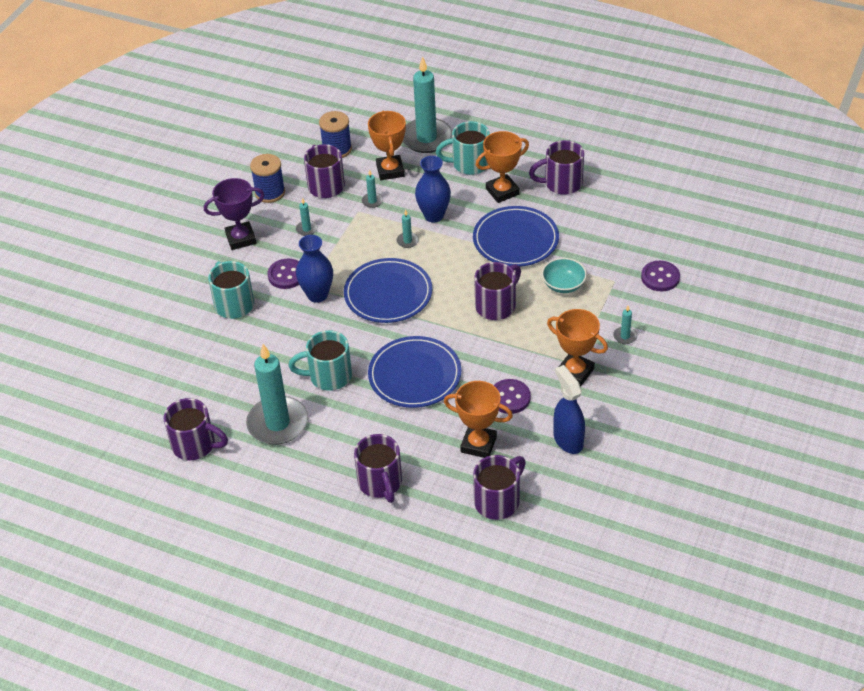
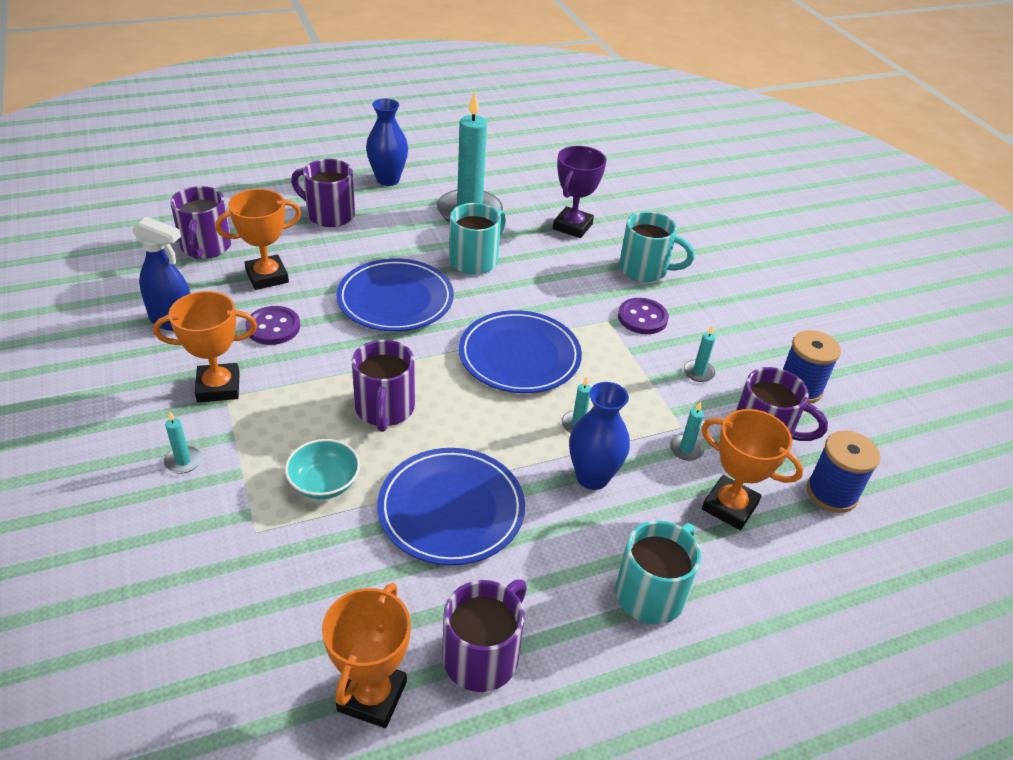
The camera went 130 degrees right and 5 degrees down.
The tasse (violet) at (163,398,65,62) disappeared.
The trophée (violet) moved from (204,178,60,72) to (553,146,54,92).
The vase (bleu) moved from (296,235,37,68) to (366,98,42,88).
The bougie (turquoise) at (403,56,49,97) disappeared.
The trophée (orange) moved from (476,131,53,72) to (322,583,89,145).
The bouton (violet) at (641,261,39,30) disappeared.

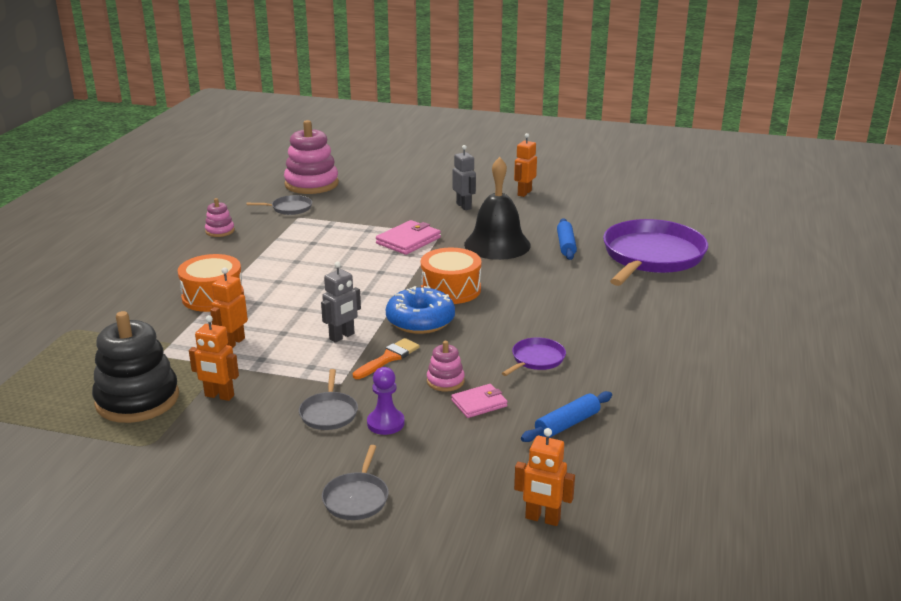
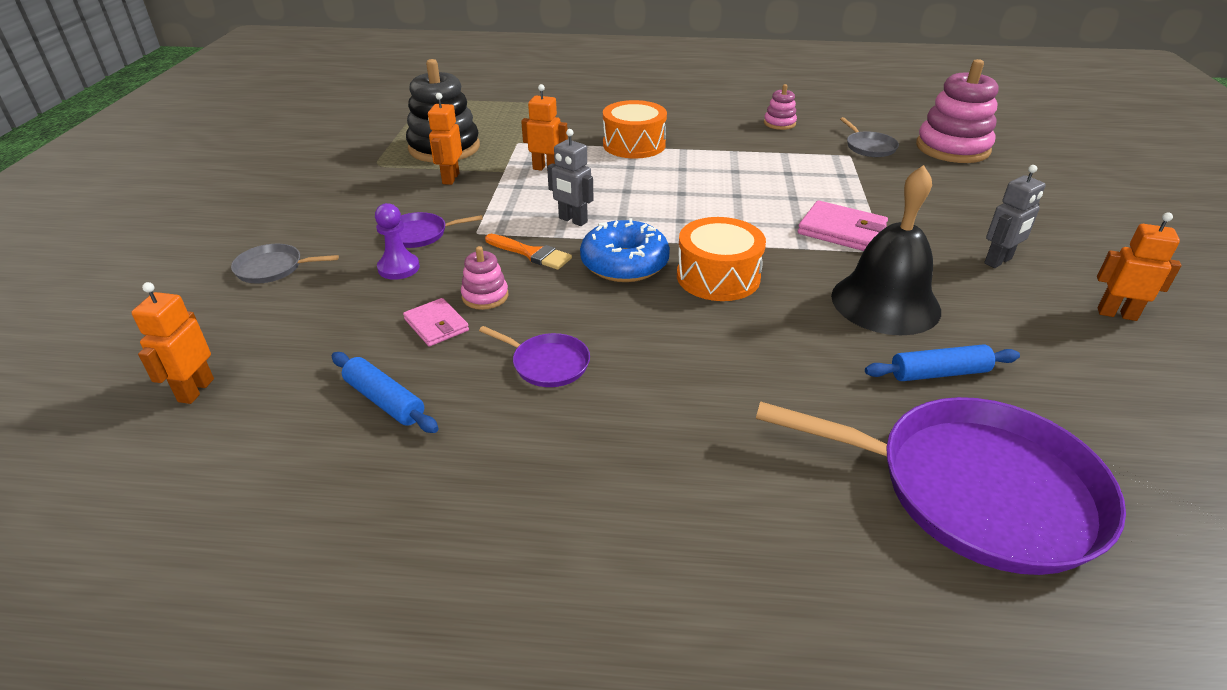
The camera went 80 degrees right and 10 degrees up.
The poêle (gris) at (299,369,59,61) became the poêle (violet) at (399,212,84,36).

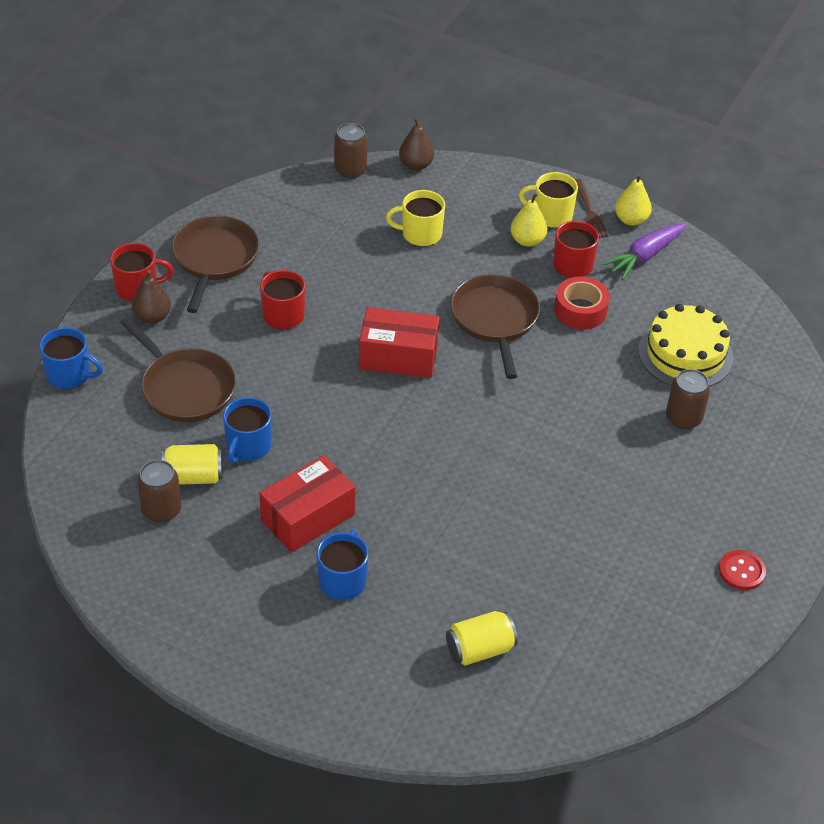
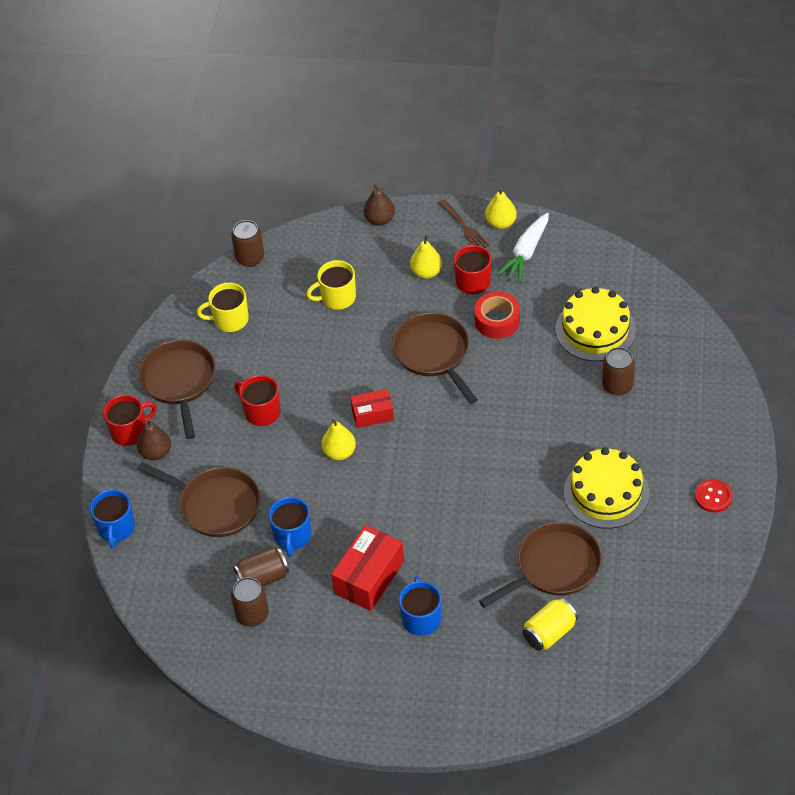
The camera went 15 degrees left and 5 degrees up.
The tasse (bleu) at (39,327,64,62) turned 90 degrees clockwise.
The canette (jaune) at (162,444,61,41) became the canette (marron) at (233,547,56,39).
The boîte (rouge) at (359,307,80,71) changed to 0.61 times the size.
The poire (marron) moved from (399,117,35,54) to (364,184,31,42).
The tasse (jaune) moved from (519,172,59,56) to (197,283,52,49).
The carotte (violet) at (602,223,84,57) became the carotte (blanc) at (497,213,52,69).
The poire (jaune) at (322,419,34,41) appeared.
The poêle (marron) at (479,522,123,86) appeared.
The gâteau (jaune) at (564,447,85,82) appeared.

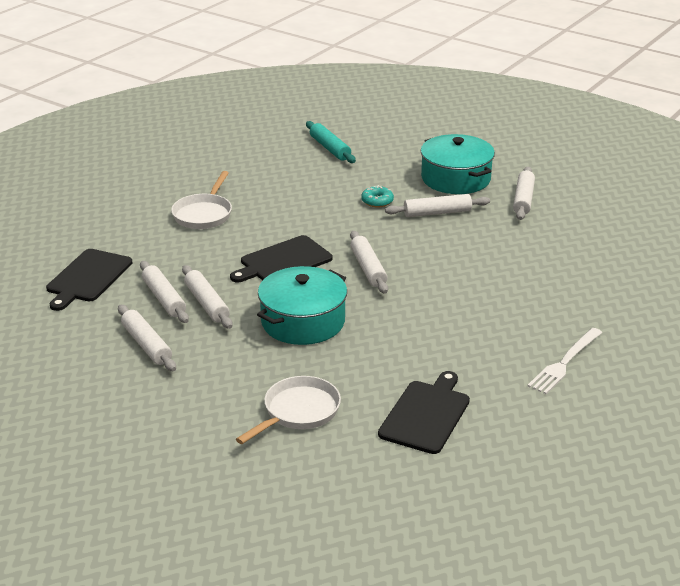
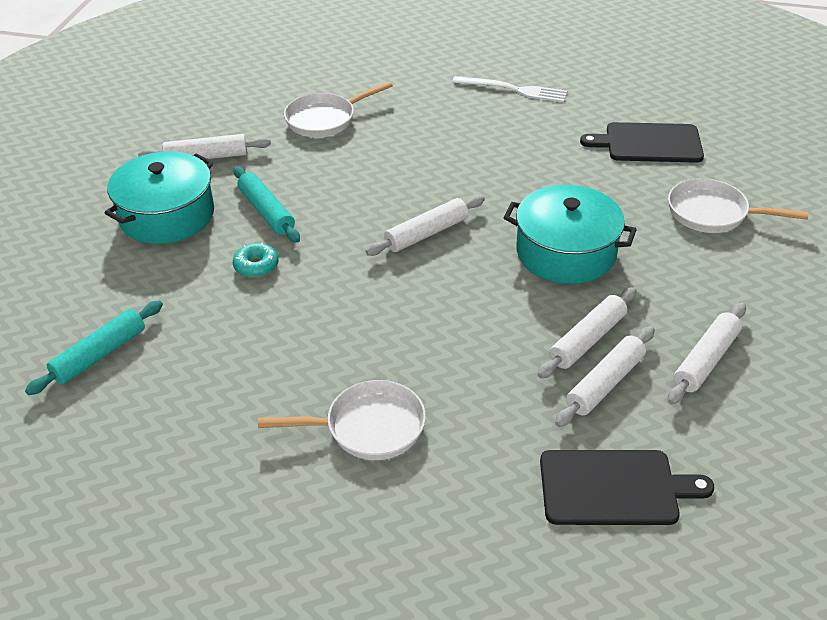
The camera went 110 degrees left and 10 degrees up.
The planche à découper (noir) at (230,235,103,47) disappeared.
The rouleau à pâtisserie (blanc) at (385,194,105,23) became the rouleau à pâtisserie (turquoise) at (234,166,66,77).
The poêle (blanc) at (284,81,109,56) appeared.

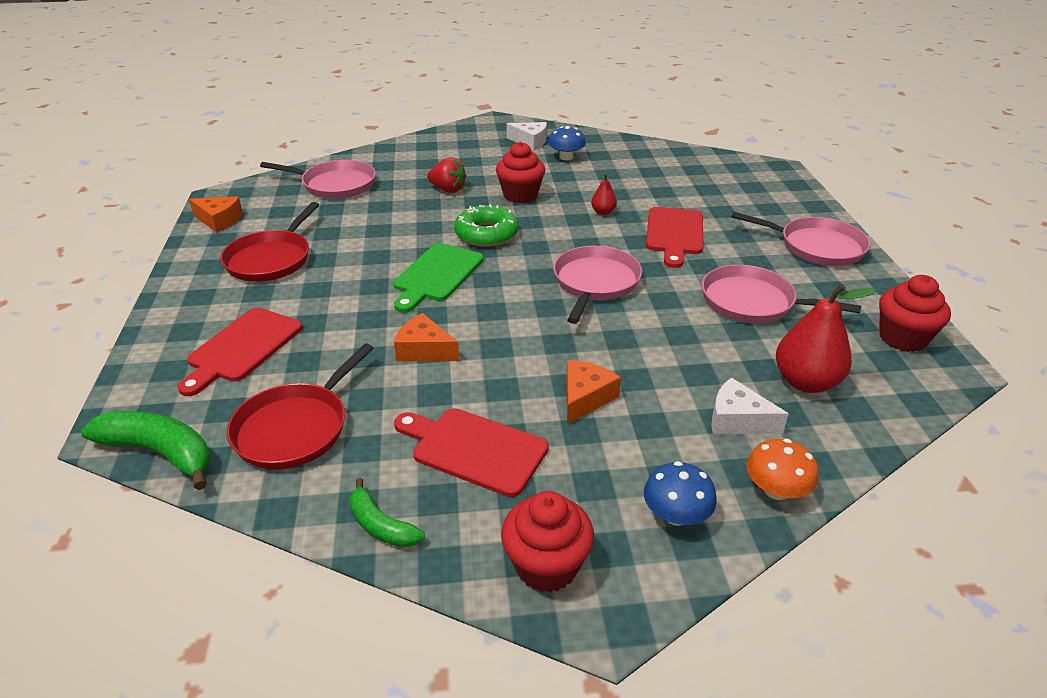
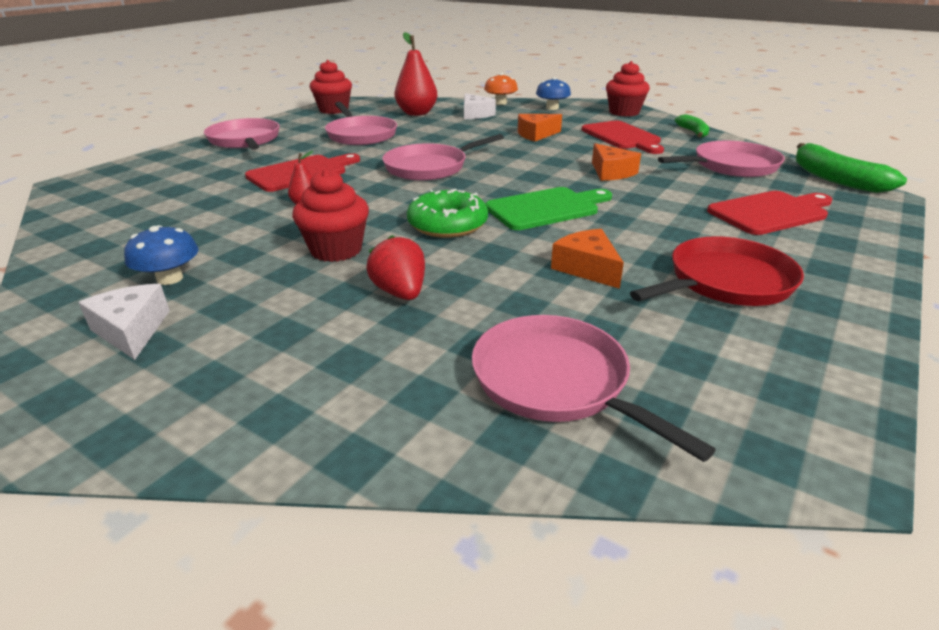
The camera went 140 degrees left and 5 degrees down.
The fromage (orange) moved from (189,196,54,37) to (551,229,73,60).
The poêle (rouge) at (227,343,147,126) became the poêle (rose) at (658,141,127,36).

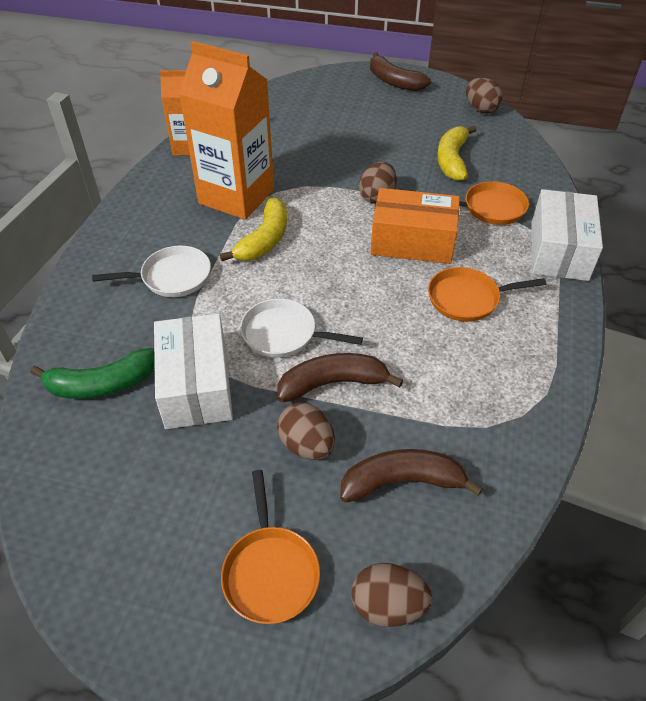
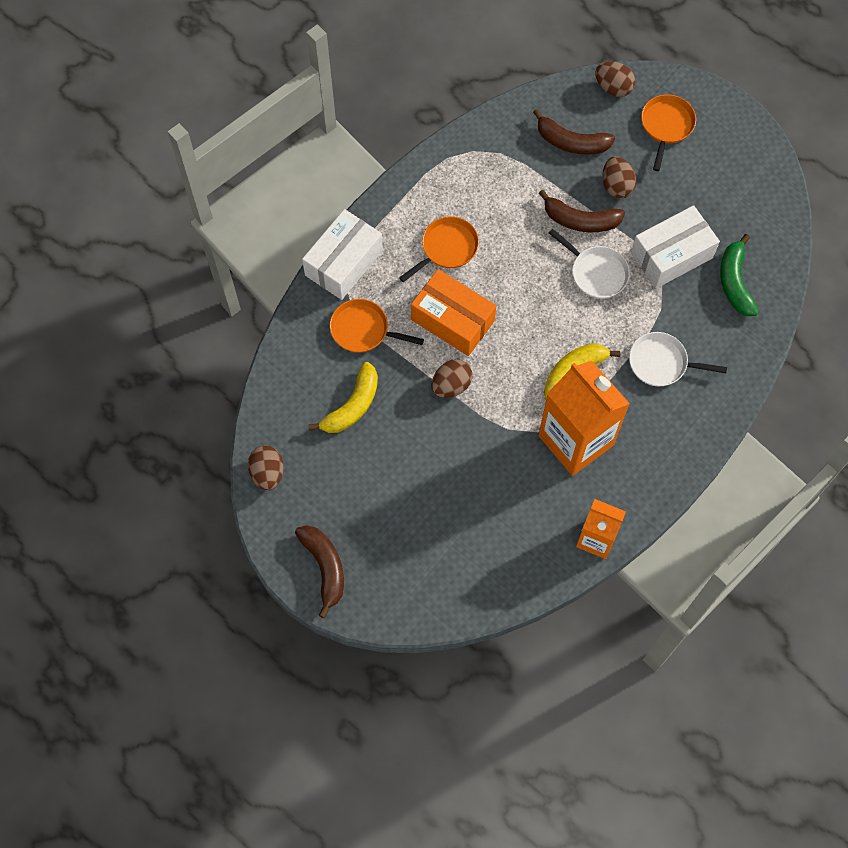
The camera went 155 degrees left and 20 degrees up.
The banane (vert) at (30,348,125,51) turned 105 degrees counterclockwise.
The boîte (blanc) at (154,314,79,115) turned 45 degrees clockwise.
The poêle (orange) at (428,267,119,55) turned 60 degrees counterclockwise.

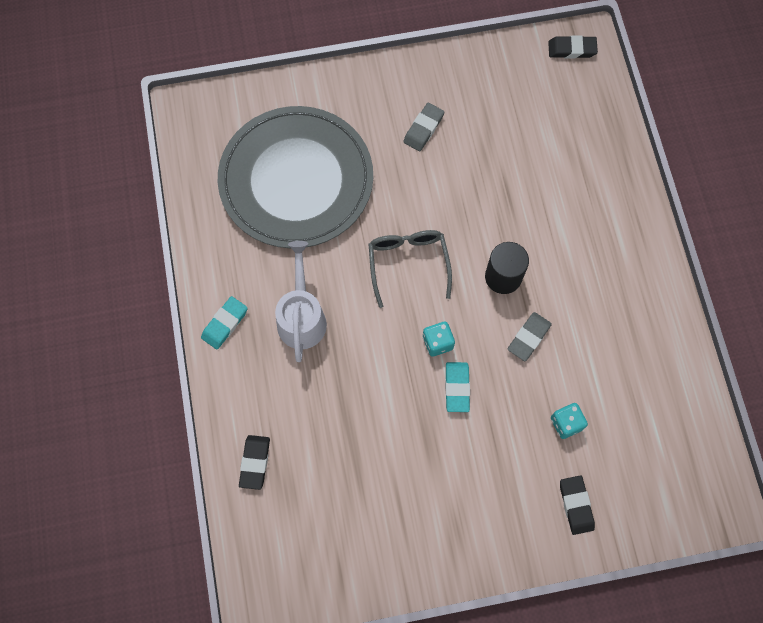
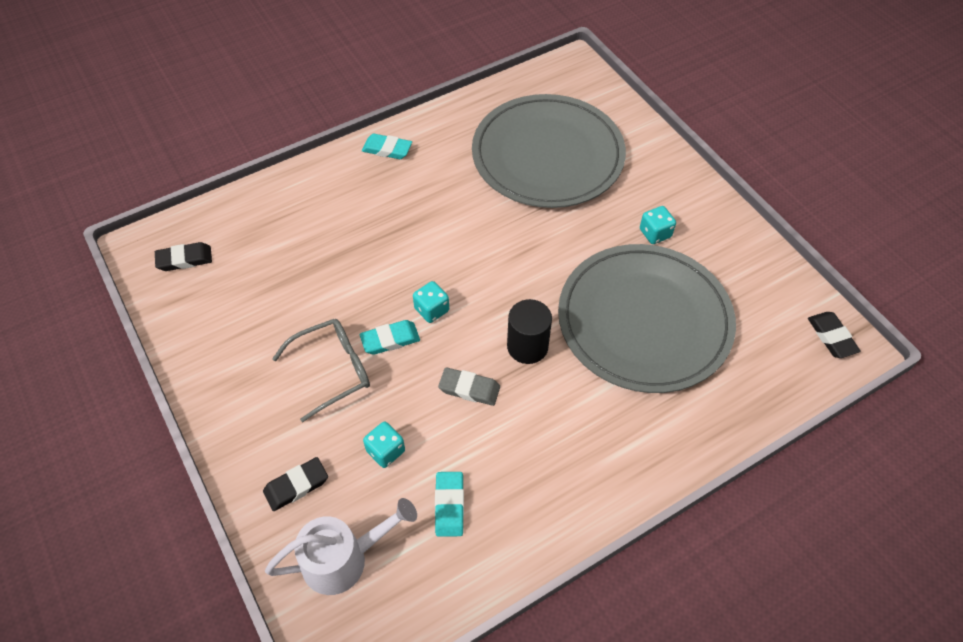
The camera went 70 degrees right and 15 degrees down.
The gomme (noir) moved from (239,435,31,55) to (155,242,57,29).
The arrosoir (blanc) moved from (275,241,52,121) to (265,498,152,97).
The lunettes (gris) moved from (368,230,84,78) to (272,319,98,103).
The gomme (gris) at (403,103,41,48) was replaced by the dé (turquoise) at (640,206,36,38).
The gomme (turquoise) at (435,472,29,65) appeared.
The assiette (gris) at (558,244,178,149) appeared.

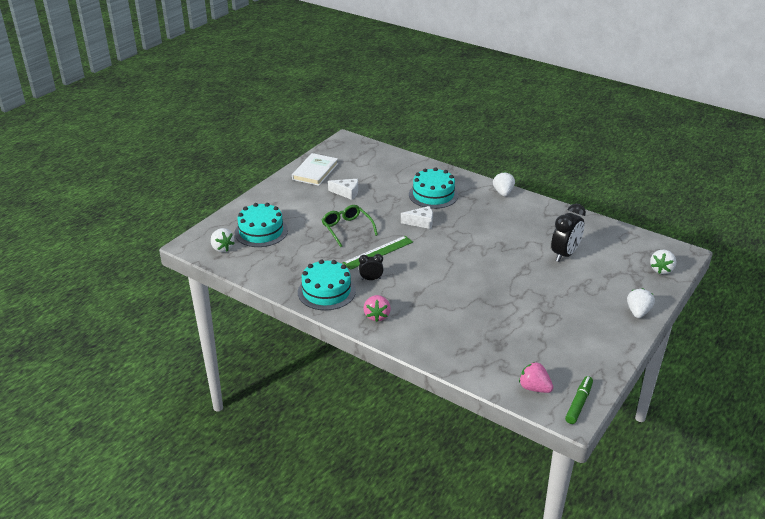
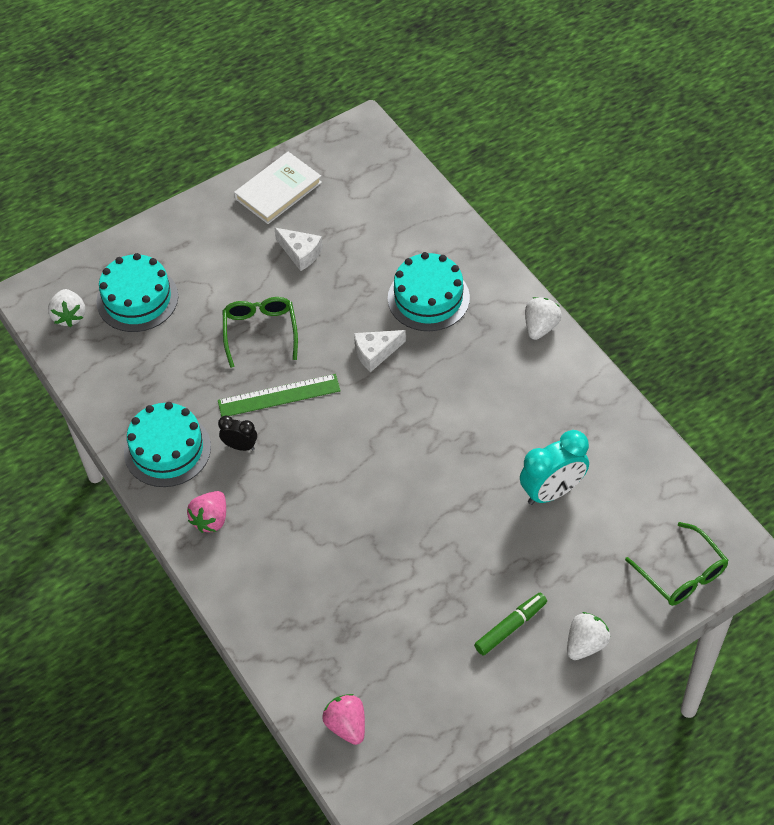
The camera went 25 degrees right and 20 degrees up.
The fromage (blanc) at (401,206,32,23) turned 135 degrees clockwise.
The réveil (noir) at (551,204,35,58) became the réveil (turquoise) at (520,430,69,75).
The feutre (vert) moved from (565,376,28,48) to (474,593,73,62).
The fraise (blanc) at (650,250,26,24) was replaced by the lunettes (vert) at (625,522,104,84).

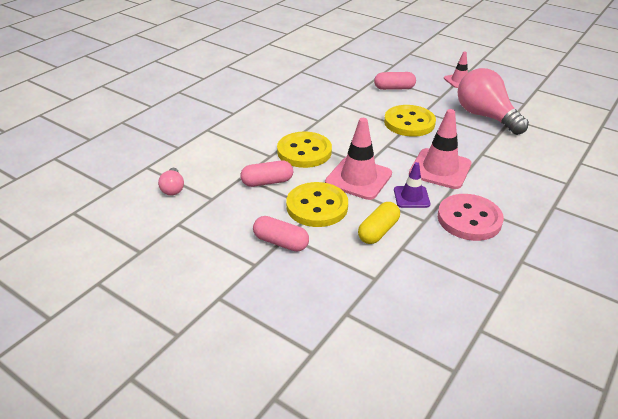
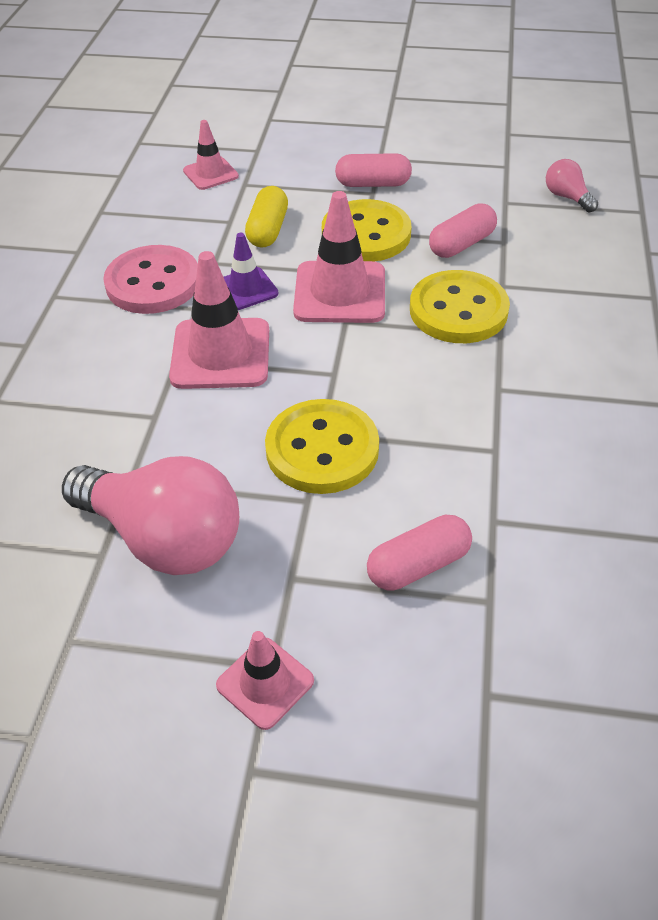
The camera went 155 degrees right and 10 degrees up.
The cône de chantier (rose) at (183,120,56,70) appeared.

